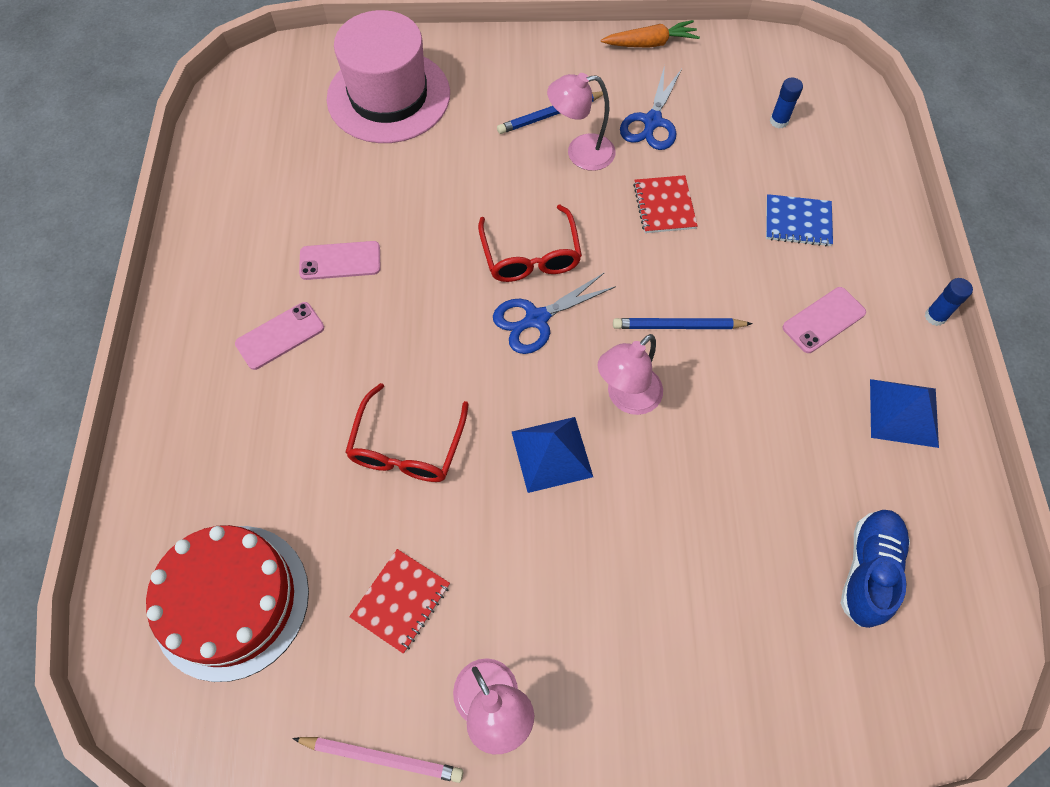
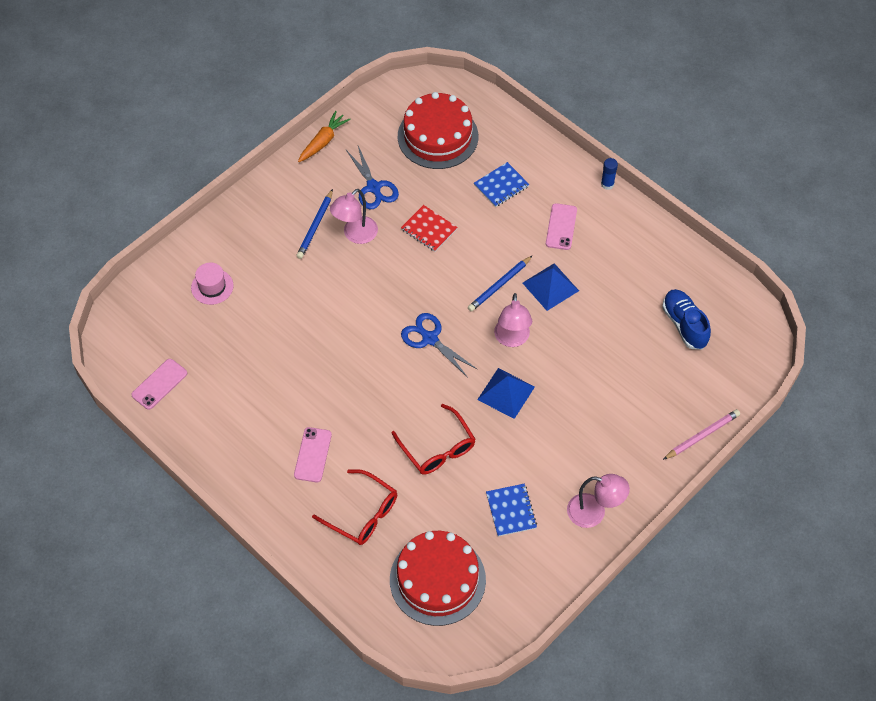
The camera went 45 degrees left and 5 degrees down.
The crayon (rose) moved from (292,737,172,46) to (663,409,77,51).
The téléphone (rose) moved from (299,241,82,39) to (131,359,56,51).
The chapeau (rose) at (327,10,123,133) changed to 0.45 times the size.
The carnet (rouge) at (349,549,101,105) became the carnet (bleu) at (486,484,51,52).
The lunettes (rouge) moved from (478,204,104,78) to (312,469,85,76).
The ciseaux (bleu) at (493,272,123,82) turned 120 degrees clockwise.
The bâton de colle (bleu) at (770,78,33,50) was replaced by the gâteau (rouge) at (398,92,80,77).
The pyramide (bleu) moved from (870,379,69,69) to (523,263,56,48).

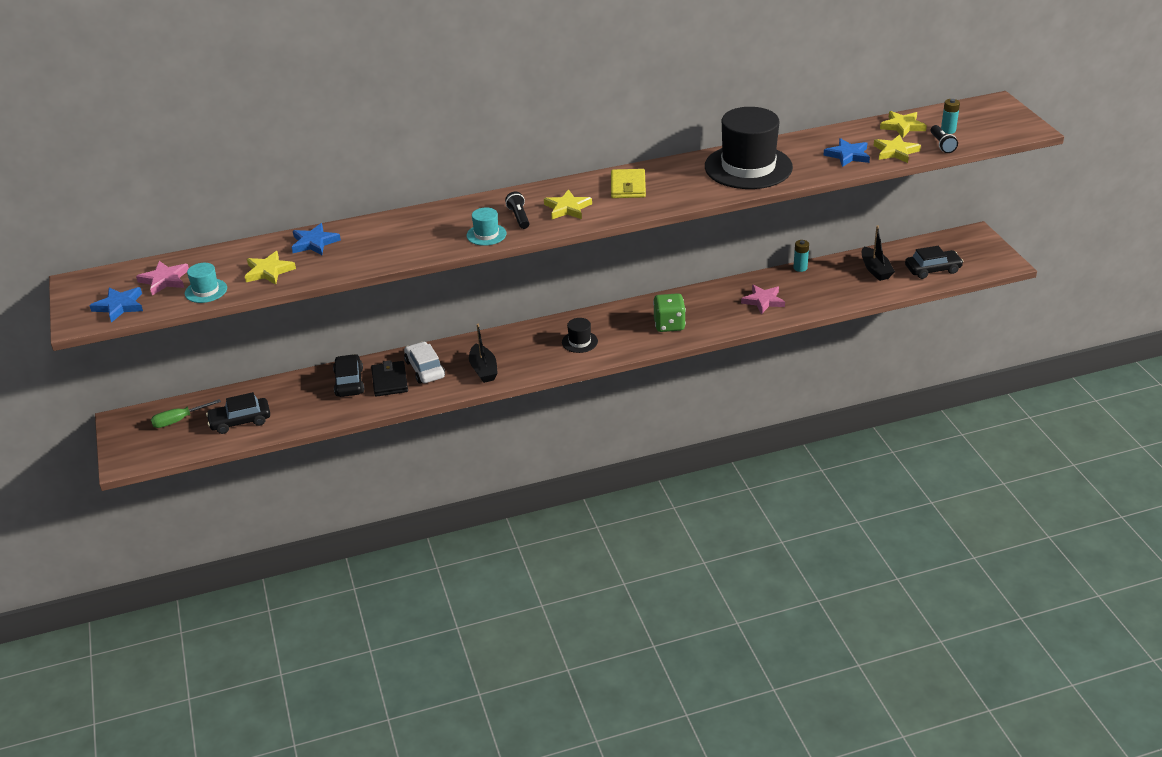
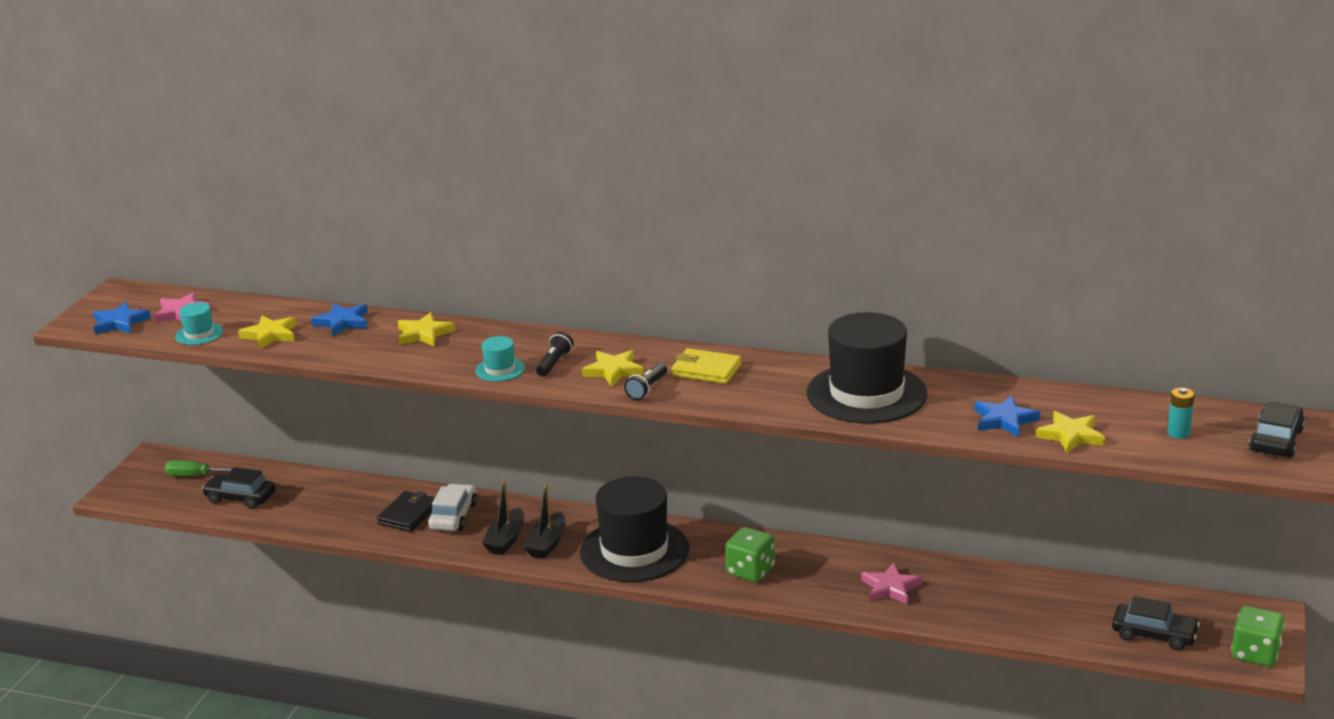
The camera went 35 degrees right and 10 degrees down.
The voiture (noir) moved from (333,354,31,43) to (1249,402,56,56).
The chapeau (noir) at (562,318,36,35) changed to 2.32 times the size.
The portefeuille (jaune) at (611,169,35,29) turned 75 degrees clockwise.
The pile (turquoise) at (793,240,16,32) disappeared.
The bateau (noir) moved from (862,225,33,56) to (524,483,41,76).
The étoile (jaune) moved from (880,111,47,27) to (398,312,57,34).
The lampe de poche (noir) moved from (930,125,28,28) to (624,363,43,37).
The dé (vert) at (1231,606,54,61) appeared.

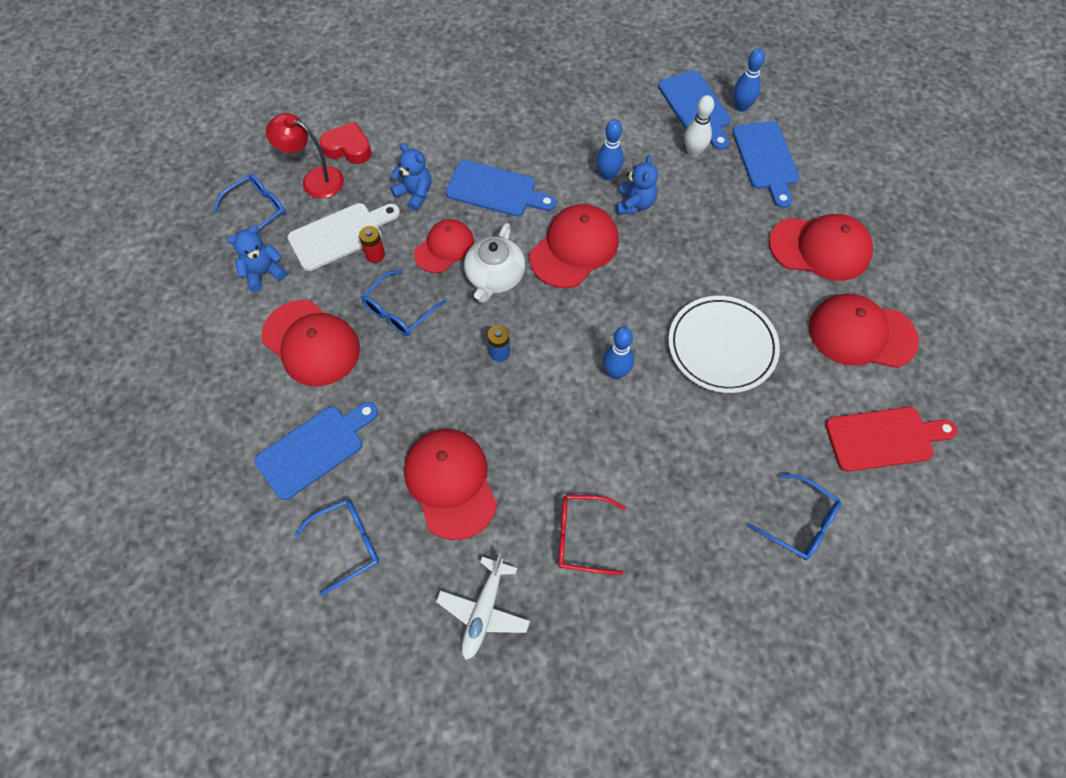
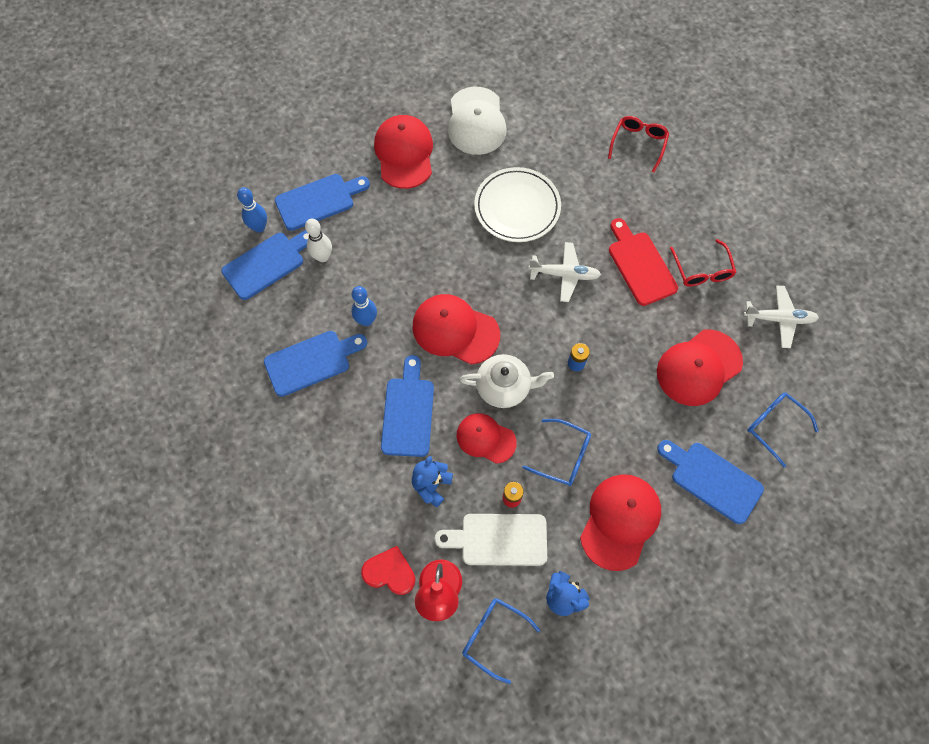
The camera went 105 degrees left and 5 degrees up.
The planche à découper (blanc) at (288,203,112,68) turned 45 degrees counterclockwise.
The cœur (rouge) at (320,122,52,42) turned 105 degrees clockwise.
The quille (bleu) at (603,327,31,52) was replaced by the avion (blanc) at (528,242,73,60).
The ours en peluche (bleu) at (617,155,41,59) disappeared.
The lunettes (bleu) at (748,473,93,87) became the lunettes (rouge) at (608,116,61,57).
The casquette (rouge) at (809,293,110,75) became the casquette (blanc) at (448,86,59,69).
The planche à découper (rouge) moved from (825,407,133,65) to (609,218,69,88).
The planche à découper (bleu) at (264,331,103,66) appeared.

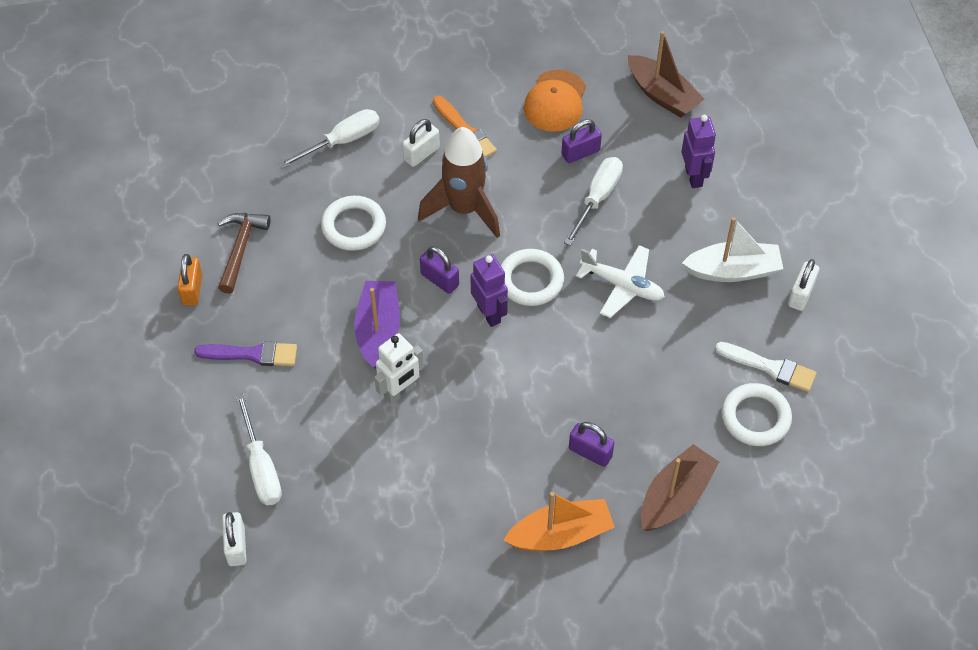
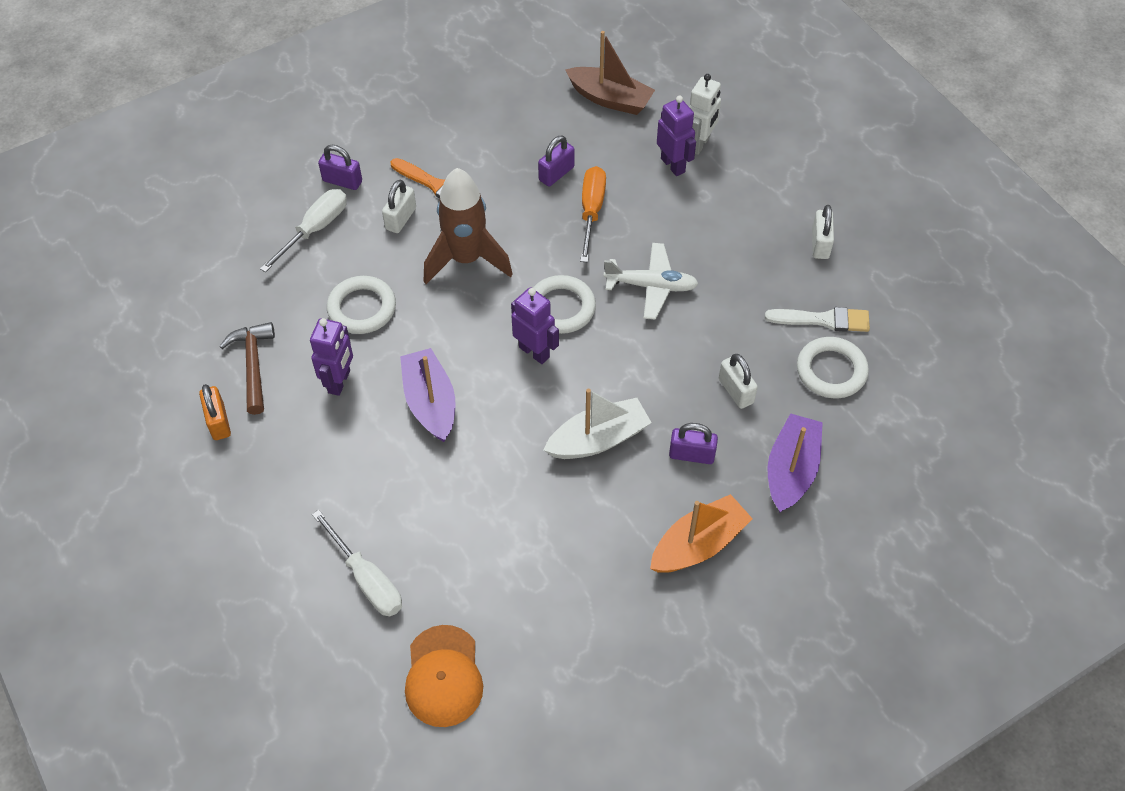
The camera went 20 degrees left and 0 degrees up.
The pinceau (violet) at (194,341,103,25) disappeared.
The cadenas (blanc) moved from (222,512,24,54) to (719,354,39,55).
The robot (blanc) moved from (374,333,50,71) to (689,74,32,81).
The cadenas (violet) moved from (420,246,39,48) to (318,145,44,45).
The casquette (orange) moved from (524,69,62,63) to (405,625,78,102).
The tournevis (blanc) at (564,157,59,89) became the tournevis (orange) at (580,166,26,97).
The bateau (marron) at (641,444,78,87) became the bateau (violet) at (768,413,55,100).
The bateau (blanc) moved from (682,217,101,65) to (544,389,108,70).
The robot (violet) at (310,318,43,78) appeared.

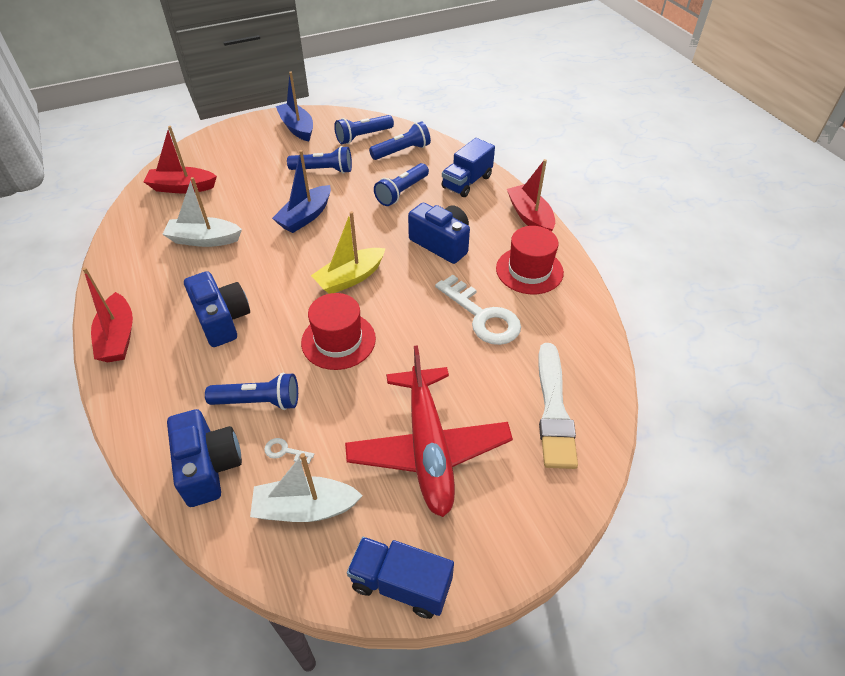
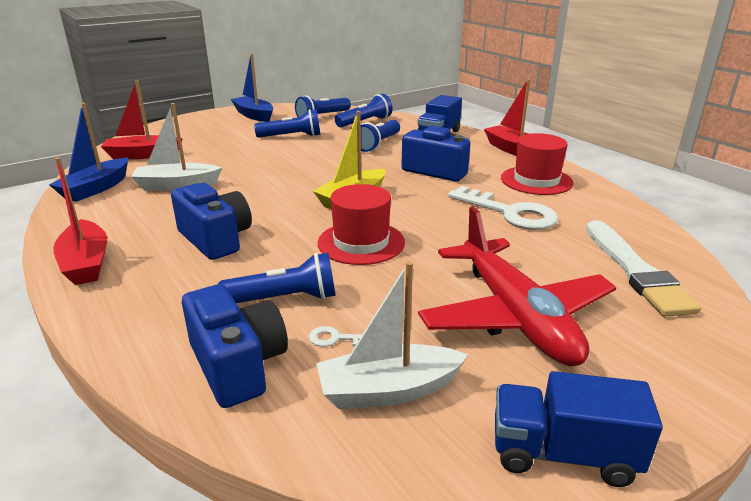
The camera went 10 degrees left and 20 degrees down.
The bateau (bleu) moved from (272,150,59,83) to (49,103,79,99).

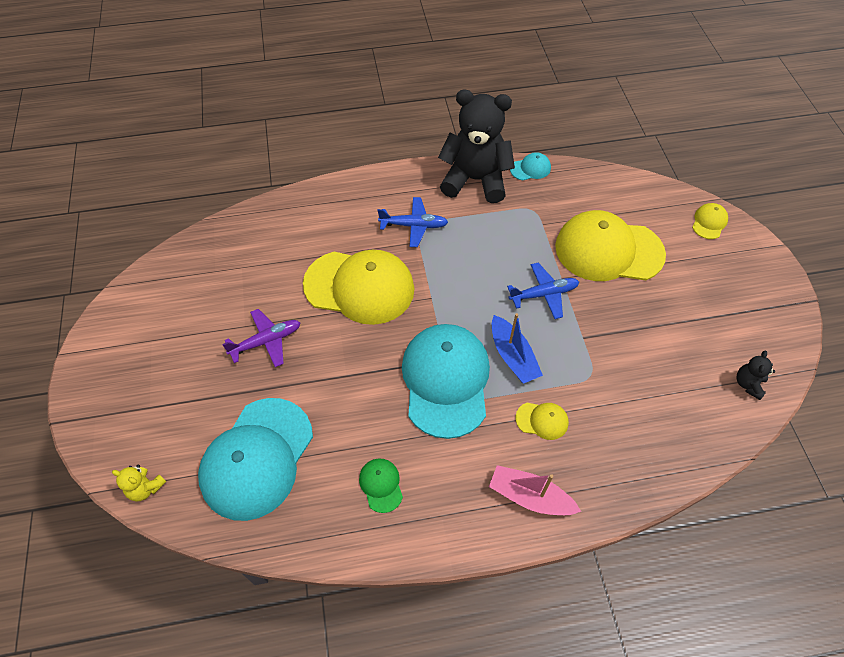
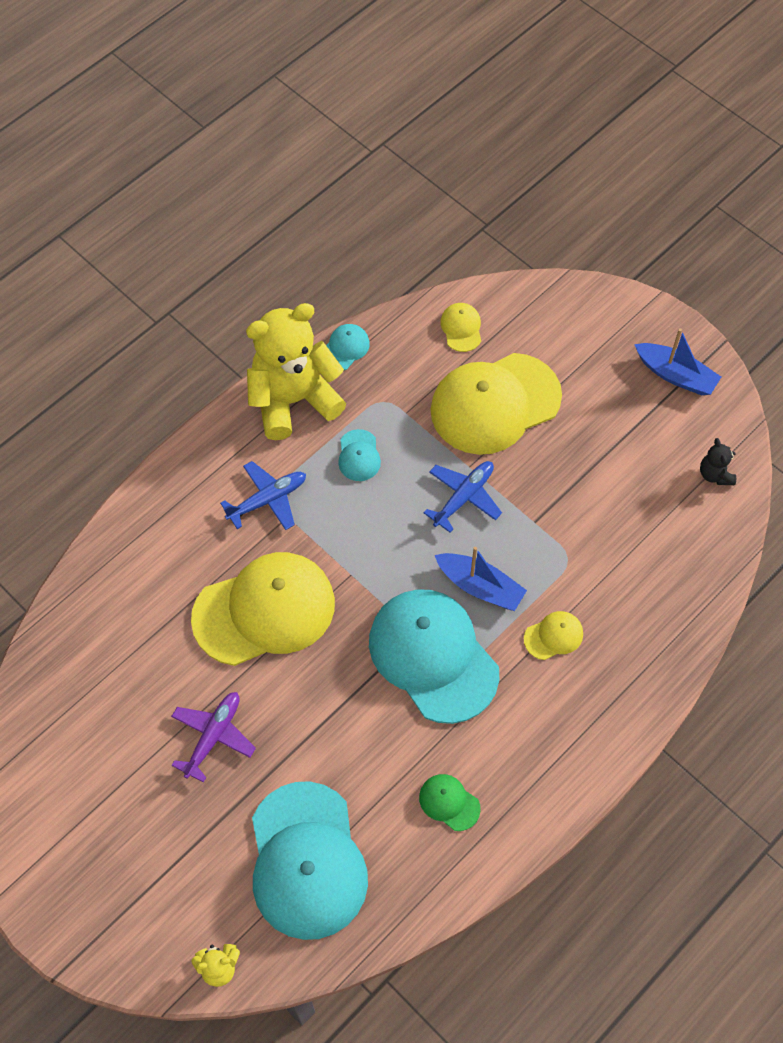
The camera went 35 degrees left and 5 degrees up.
The ours en peluche (noir) at (438,90,77,113) became the ours en peluche (jaune) at (246,303,100,137).
The bateau (rose) at (489,465,92,50) disappeared.
The casquette (jaune) moved from (692,203,36,36) to (441,303,40,49).
The casquette (turquoise) at (338,429,43,52) appeared.
The bateau (bleu) at (634,328,87,67) appeared.

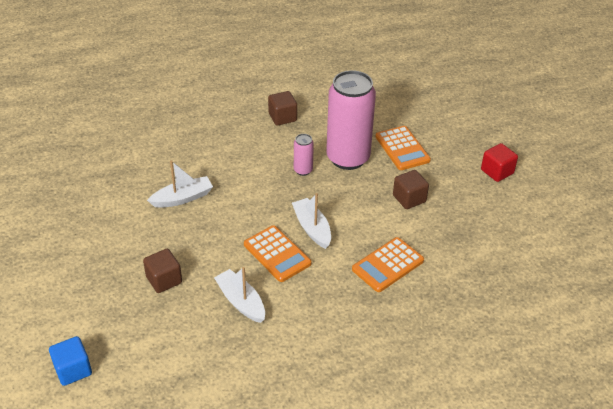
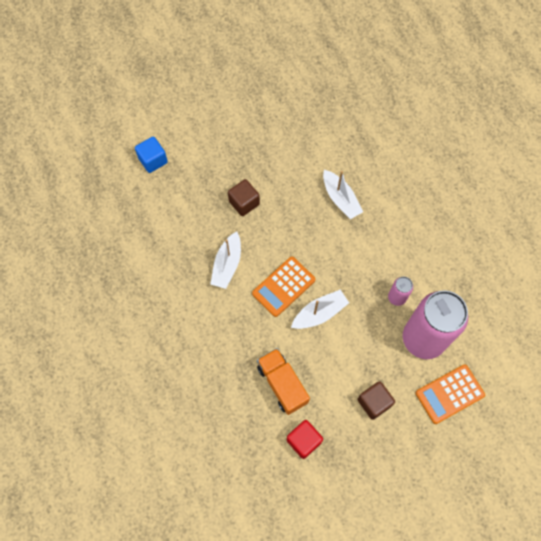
The camera went 85 degrees right and 25 degrees up.
The bateau (blanc) at (214,267,51,56) turned 150 degrees clockwise.
The cube (marron) at (268,91,29,35) disappeared.
The calculatrice (orange) at (352,237,72,55) was replaced by the camion (orange) at (257,348,53,67).
The cube (rouge) moved from (481,143,37,39) to (287,420,36,39).

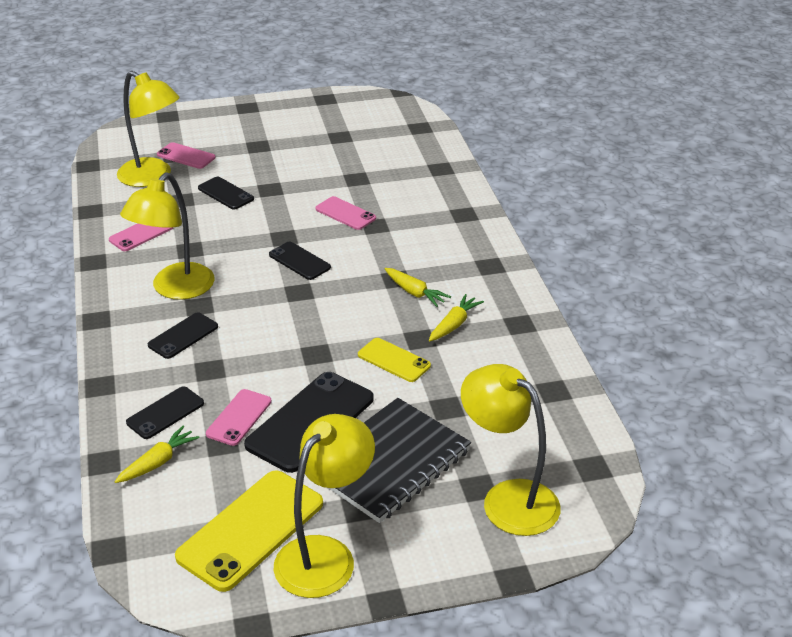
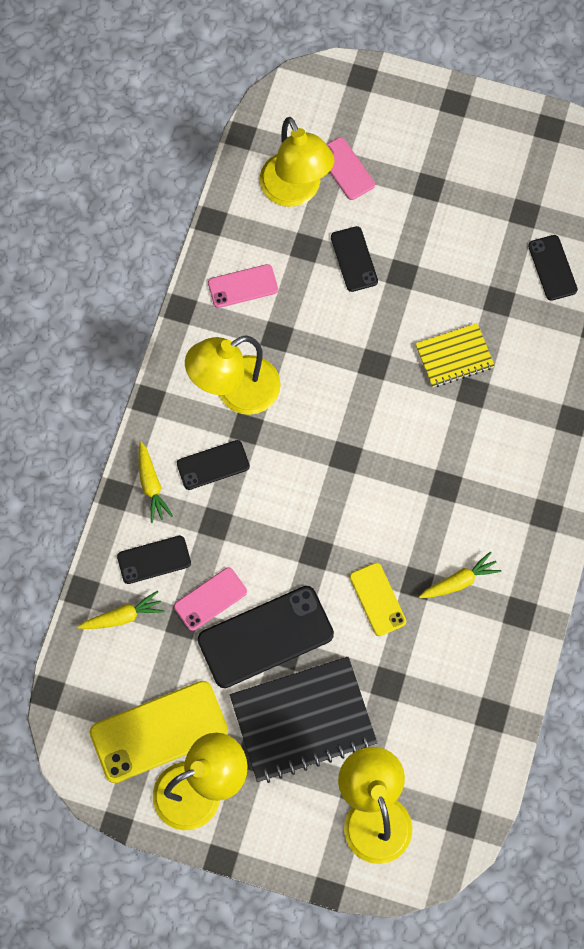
The camera went 30 degrees right and 35 degrees up.
The téléphone (noir) moved from (269,242,62,38) to (528,235,50,66).
The téléphone (rose) at (315,196,61,34) was replaced by the carnet (jaune) at (415,323,80,64).
The carotte (jaune) moved from (385,268,66,39) to (139,442,34,81).

